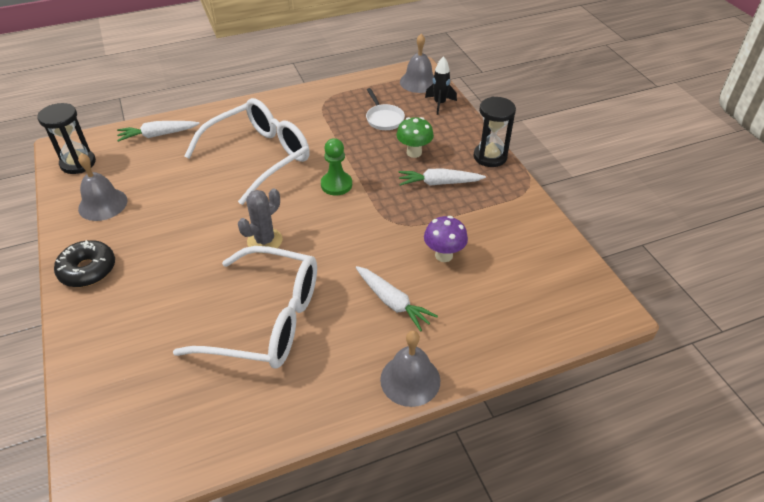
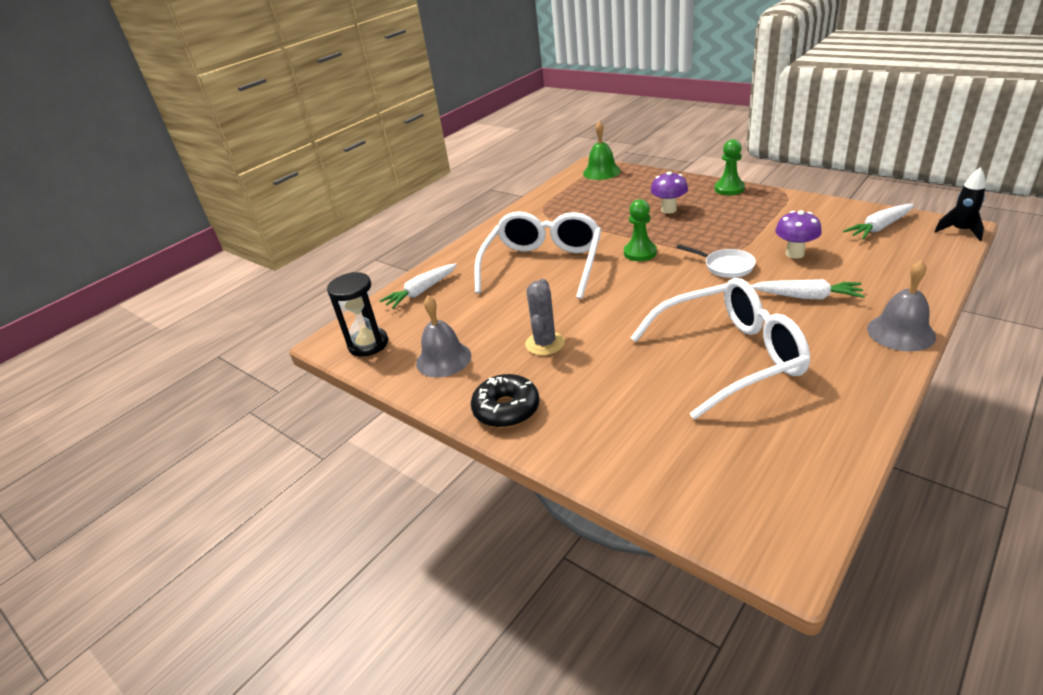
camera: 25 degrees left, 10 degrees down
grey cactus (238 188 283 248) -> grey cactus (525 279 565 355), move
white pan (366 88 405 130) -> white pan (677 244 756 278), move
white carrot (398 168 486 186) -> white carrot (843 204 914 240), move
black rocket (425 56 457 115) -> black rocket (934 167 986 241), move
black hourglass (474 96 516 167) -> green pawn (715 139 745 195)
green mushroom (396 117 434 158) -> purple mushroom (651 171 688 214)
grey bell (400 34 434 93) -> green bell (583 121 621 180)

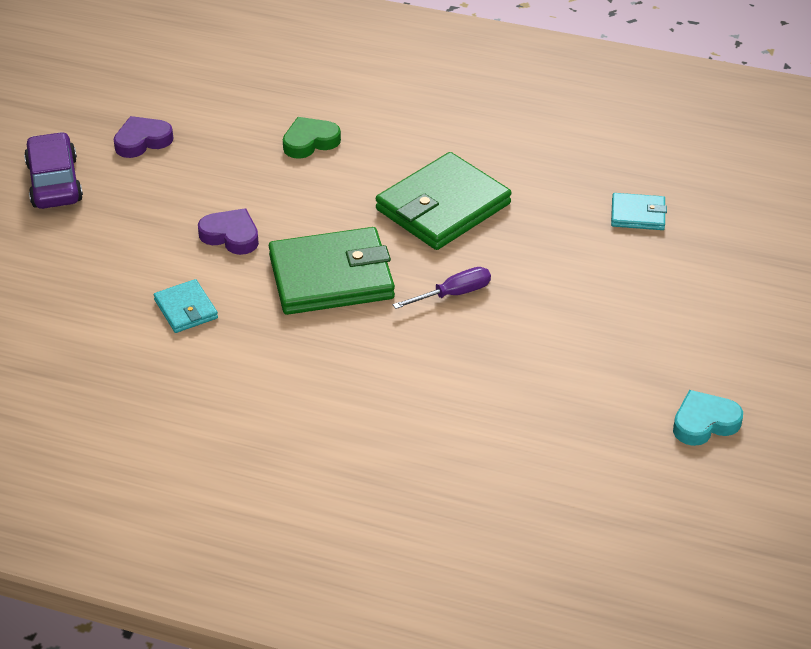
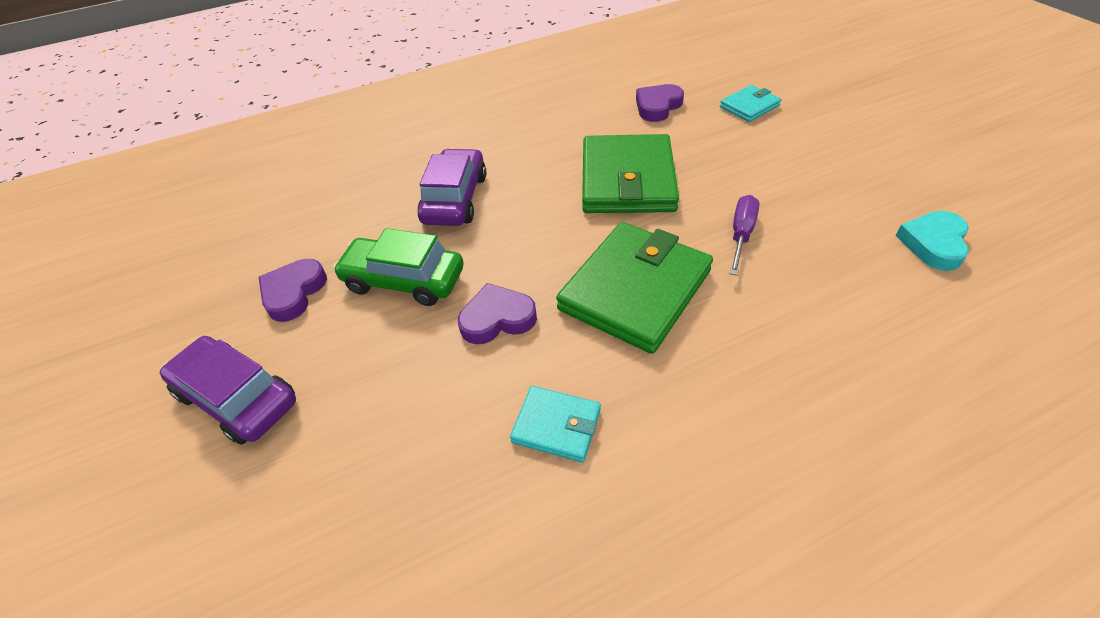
camera: 40 degrees left, 5 degrees up
none -> green car (333 228 464 306)
none -> purple heart (636 84 684 122)
turquoise heart (673 390 743 446) -> turquoise heart (895 211 969 271), move
green heart (283 117 341 159) -> purple car (418 148 486 226)

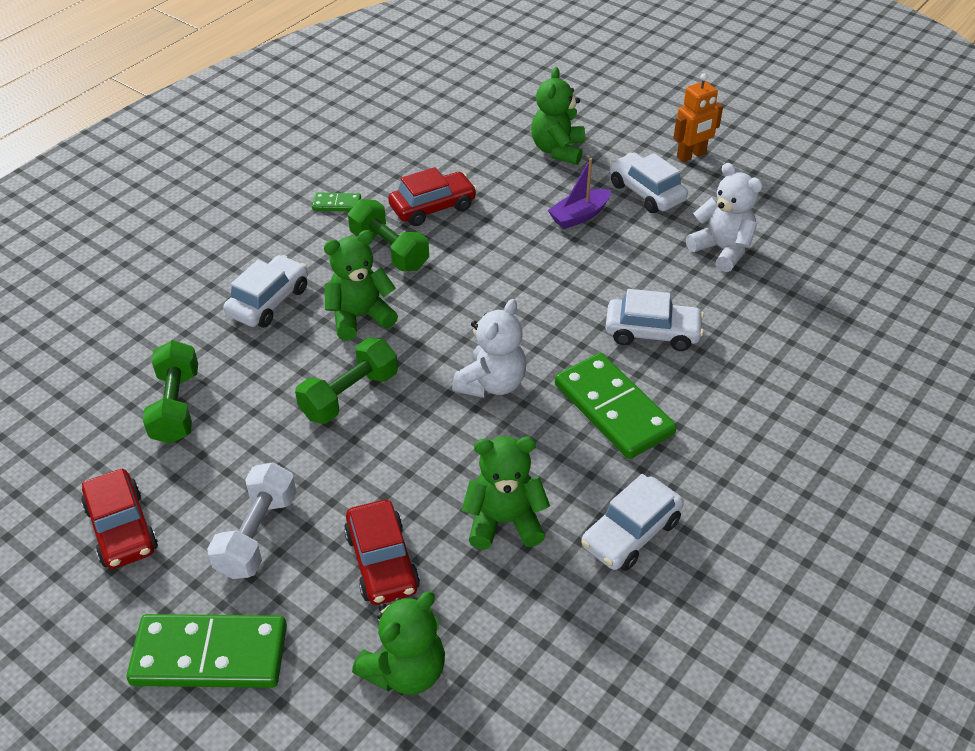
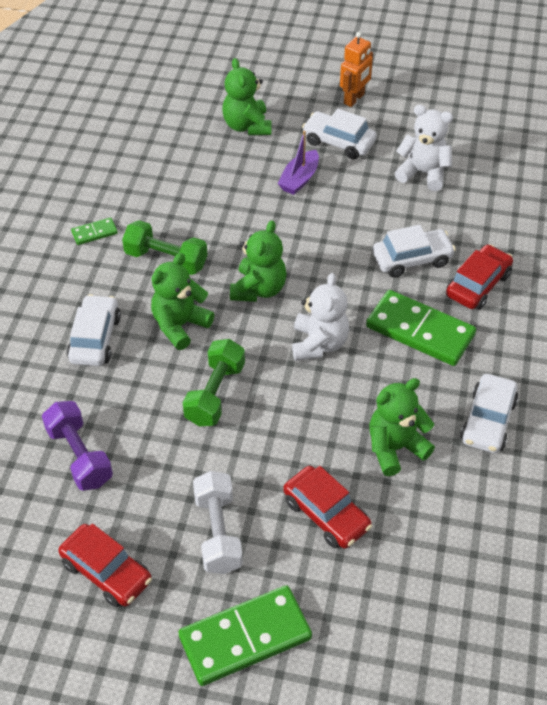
camera: 25 degrees left, 5 degrees up
green teddy bear (352 591 445 695) -> green teddy bear (230 220 287 302), move
red car (388 167 477 226) -> red car (446 244 513 310), move
green dumbbell (143 340 198 444) -> purple dumbbell (42 401 113 491)

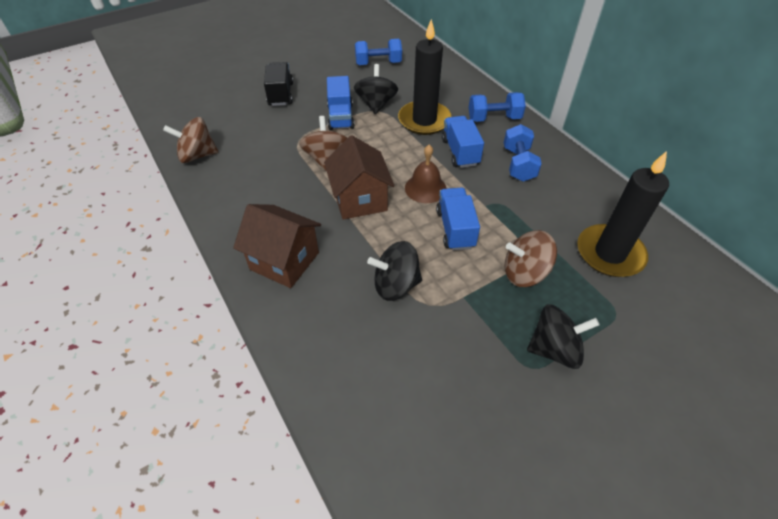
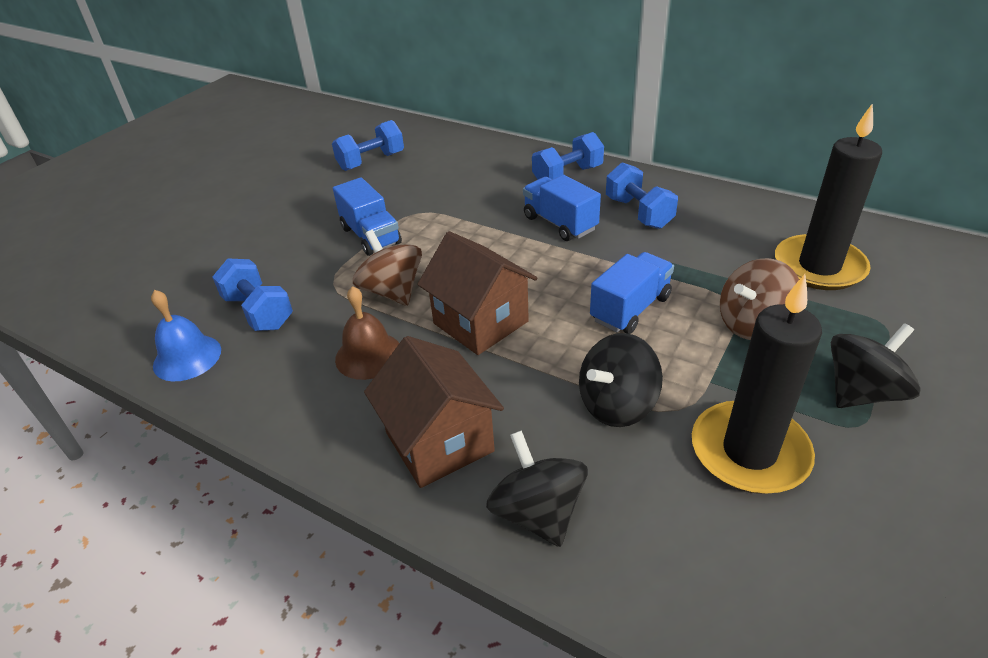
camera: 25 degrees left, 10 degrees down
black truck (264 62 293 106) -> none
none -> blue dumbbell (212 258 293 331)
black spinning top (354 64 398 114) -> black spinning top (486 430 588 547), move
black candle (398 19 452 135) -> black candle (692 274 822 494), move
brown bell (405 145 447 203) -> brown bell (335 286 399 380), move
brown spinning top (163 117 218 163) -> blue bell (151 290 221 381)
brown house (233 204 321 288) -> brown house (364 336 504 488), 60 degrees clockwise
blue truck (436 188 480 251) -> blue truck (590 252 674 334), 75 degrees clockwise

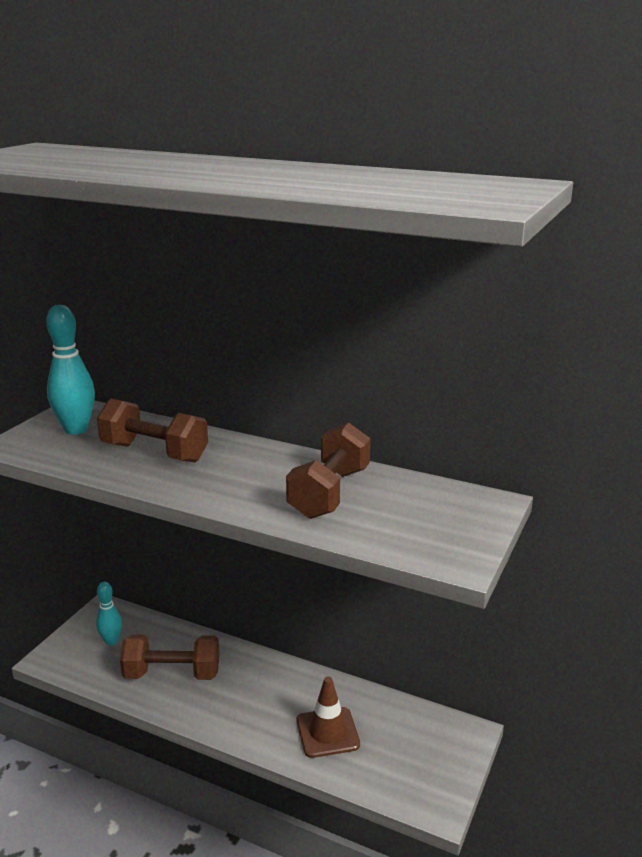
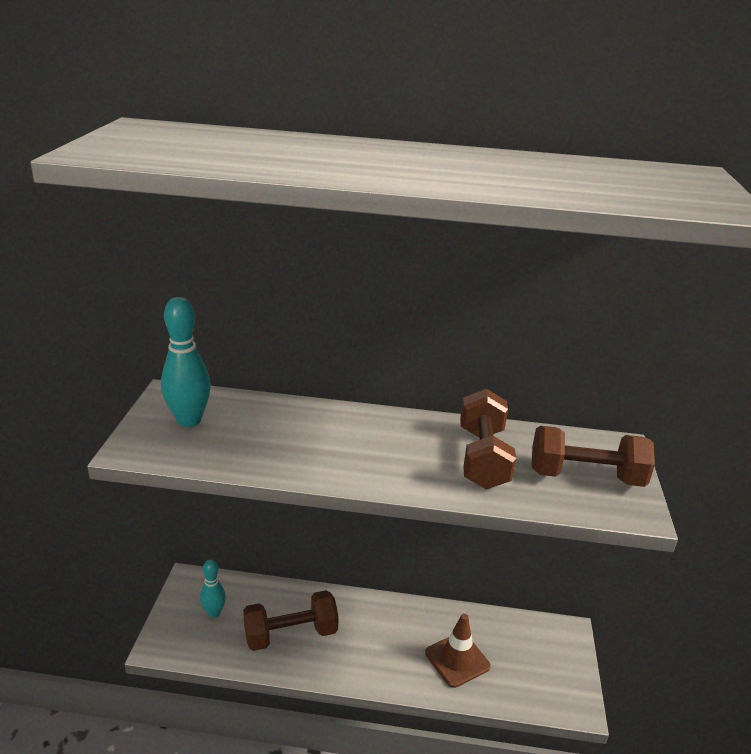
camera: 20 degrees left, 5 degrees up
brown dumbbell (97 398 208 462) -> brown dumbbell (532 426 655 487), move

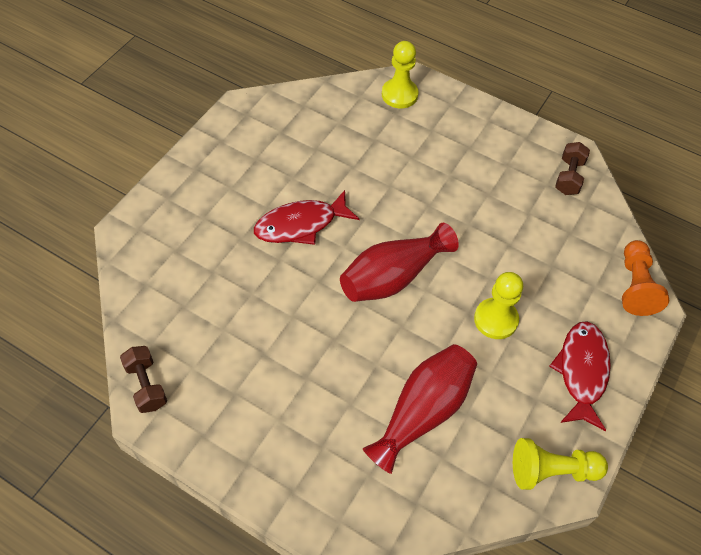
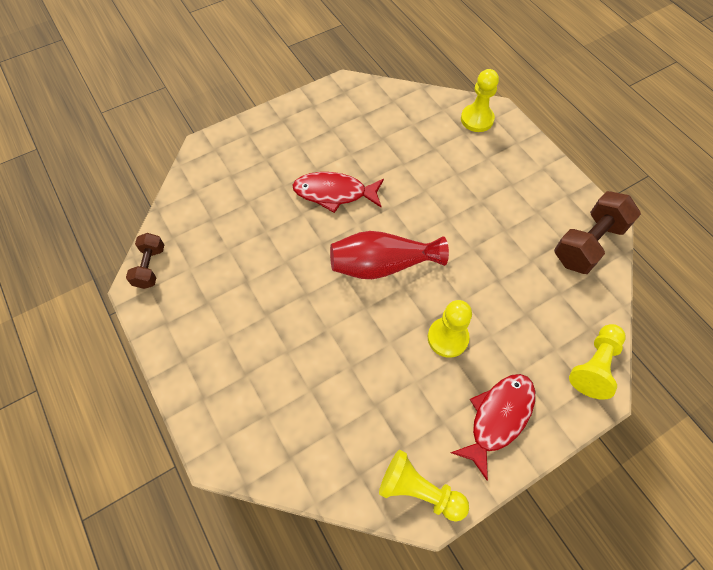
camera: 30 degrees right, 5 degrees up
red vase (363 344 477 474) -> none
orange pawn (622 240 669 316) -> yellow pawn (569 324 625 400)
brown dumbbell (555 142 590 195) -> brown dumbbell (554 191 641 274), x1.69

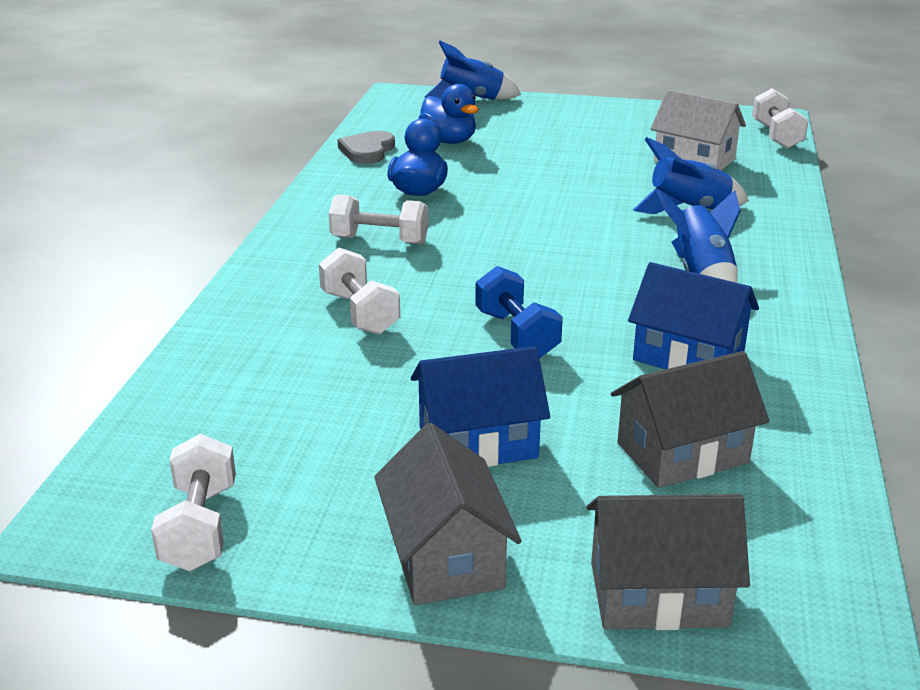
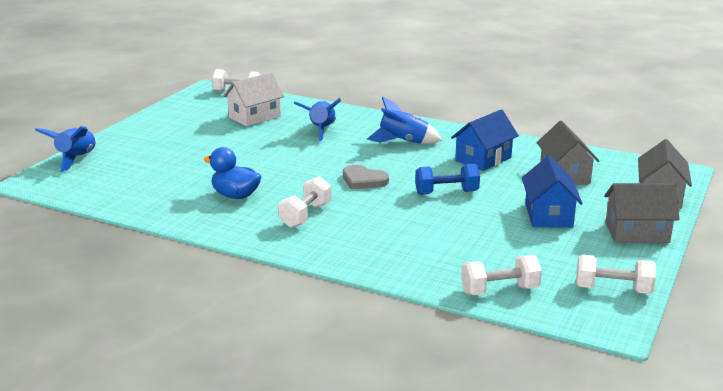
camera: 75 degrees left, 5 degrees down
blue duck (418 84 478 144) -> none
white dumbbell (319 248 400 335) -> white dumbbell (461 255 542 295), move
grey heart (338 131 395 164) -> grey heart (343 165 389 189), move

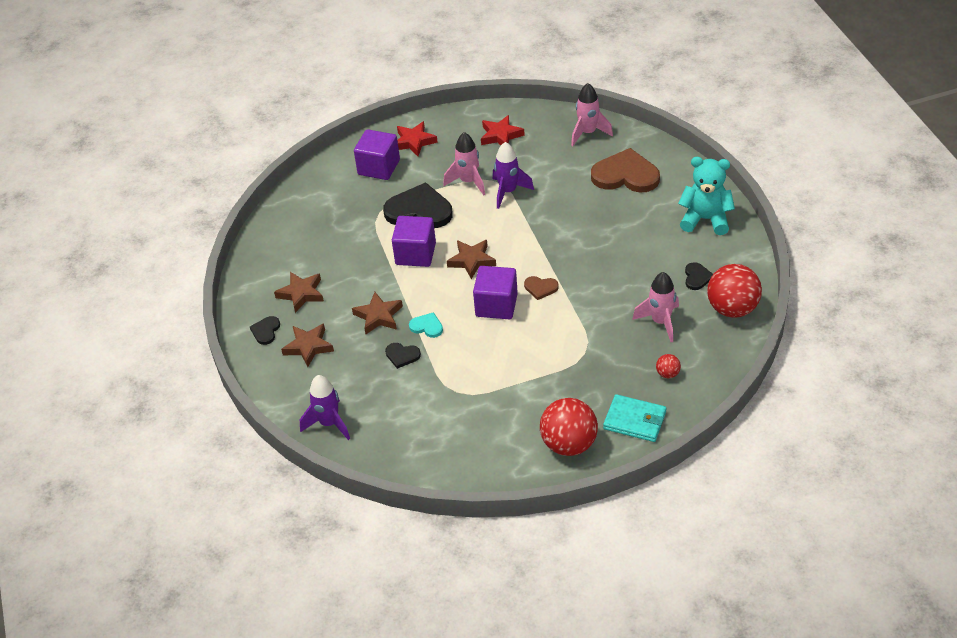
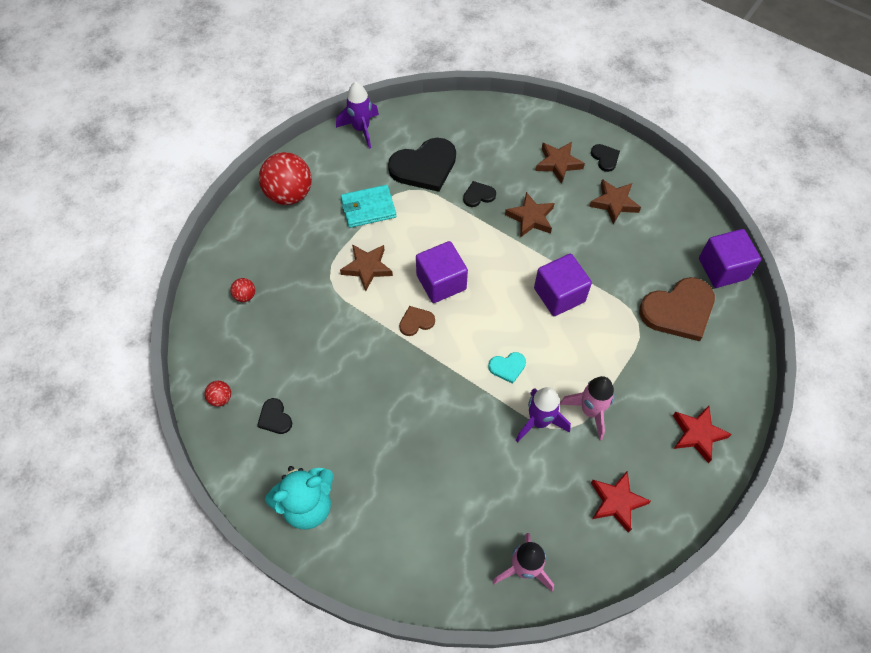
camera: 140 degrees right, 15 degrees up
pink rocket (632 272 679 342) -> none
purple rocket (300 375 350 440) -> purple rocket (336 82 379 149), move
purple cube (354 129 400 180) -> purple cube (699 229 761 288), move
black heart (383 182 453 228) -> black heart (388 138 456 192), move
turquoise heart (409 312 443 338) -> turquoise heart (488 352 526 384), move
brown star (447 240 496 279) -> brown star (340 244 393 292), move
brown heart (591 148 660 193) -> brown heart (639 277 715 341), move
turquoise wallet (603 394 666 442) -> turquoise wallet (341 185 396 228), move
red ball (707 264 762 318) -> red ball (204 381 231 407), x0.44

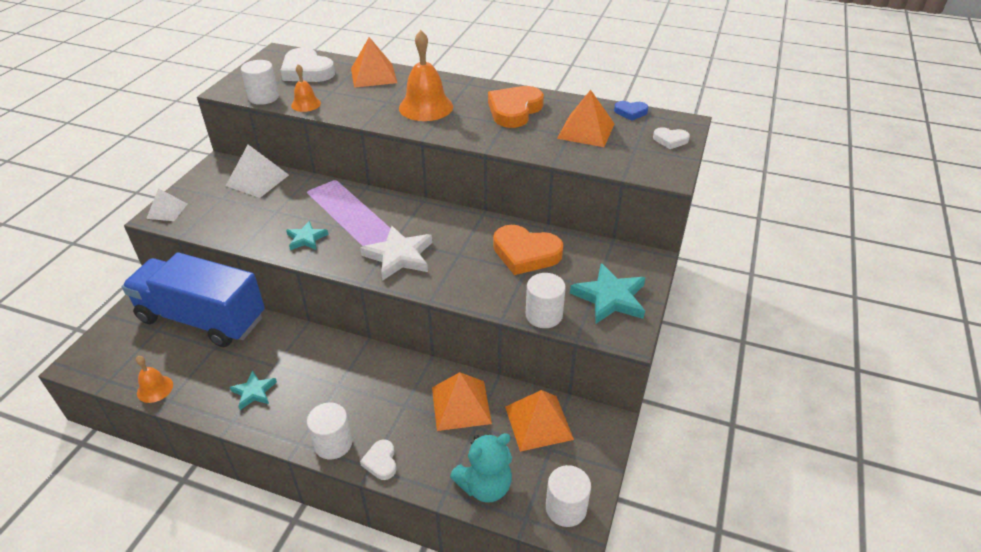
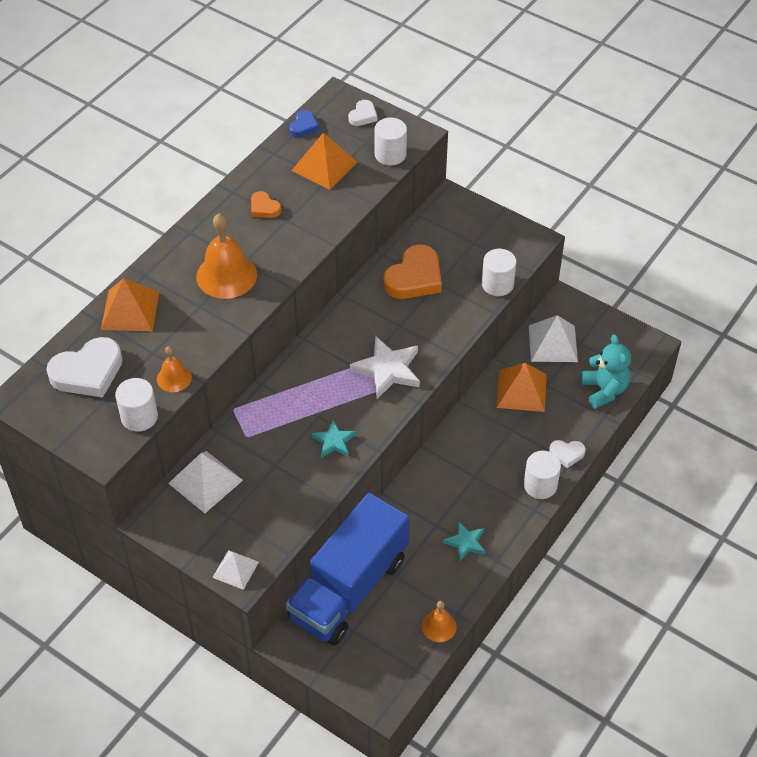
camera: 75 degrees left, 10 degrees up
turquoise star (570 263 645 324) -> none
white cylinder (546 465 591 527) -> white cylinder (374 117 407 165), move
orange pyramid (505 390 574 452) -> white pyramid (529 315 578 362)
orange heart (488 86 544 128) -> orange heart (251 191 281 218), x0.51

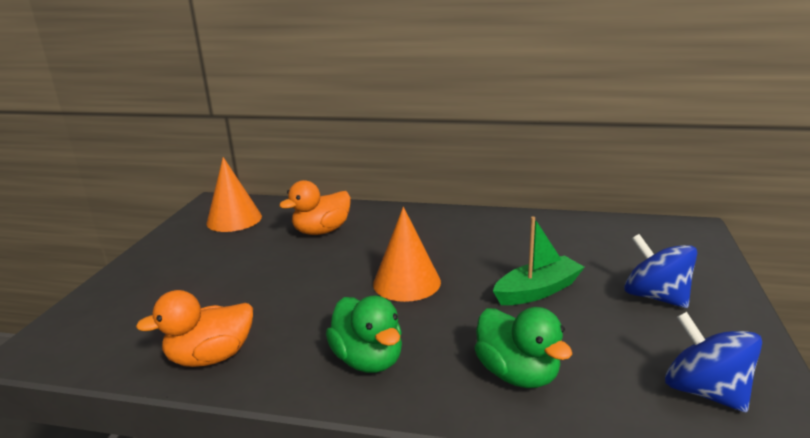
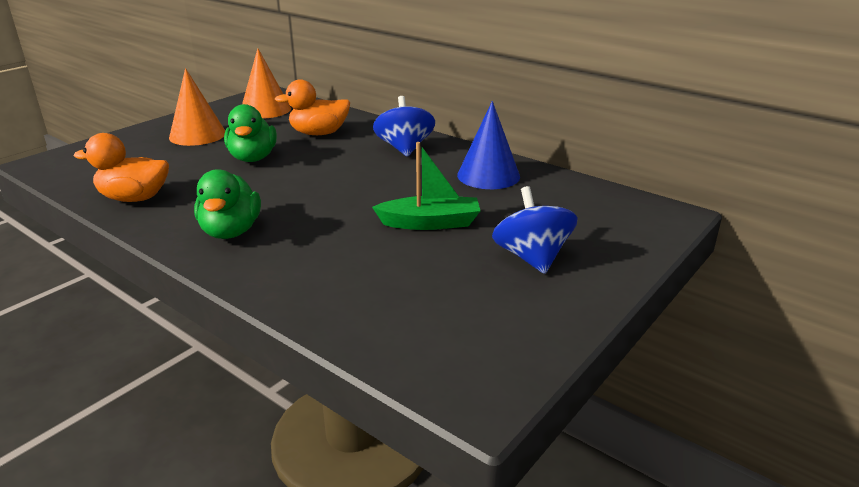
camera: 25 degrees right, 5 degrees up
none -> blue cone (457 101 520 189)
orange cone (373 207 441 302) -> orange cone (169 68 225 146), move
green duck (474 307 572 388) -> green duck (224 104 277 162), move
blue spinning top (665 312 762 413) -> blue spinning top (373 96 435 157), move

